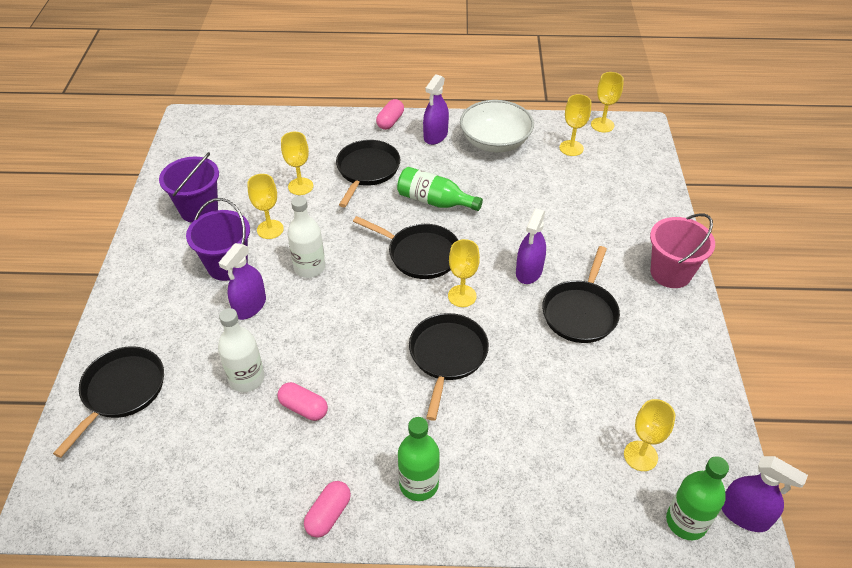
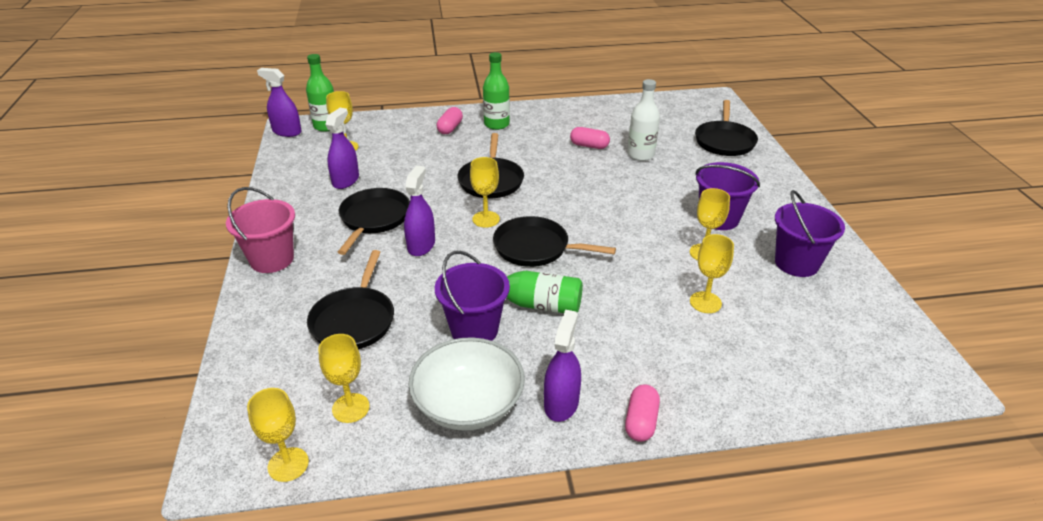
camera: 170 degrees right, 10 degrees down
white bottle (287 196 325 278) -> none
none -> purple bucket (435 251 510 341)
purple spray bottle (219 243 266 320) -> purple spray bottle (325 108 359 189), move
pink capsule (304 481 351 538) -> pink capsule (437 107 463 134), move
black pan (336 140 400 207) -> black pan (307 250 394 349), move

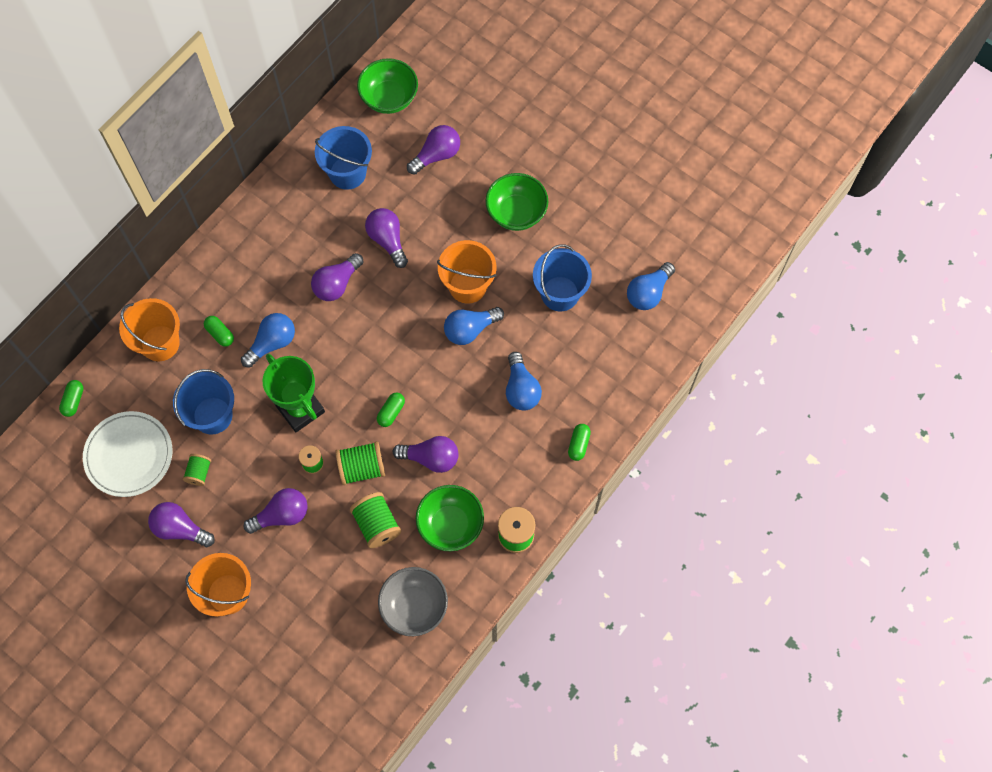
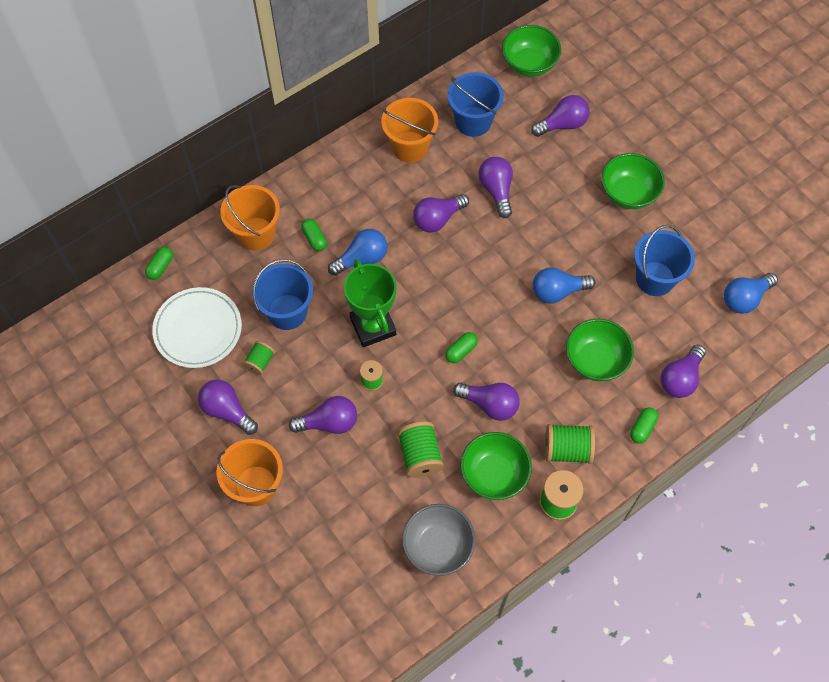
camera: 15 degrees right, 5 degrees down
none -> purple light bulb (660 345 706 398)
green spool (335 441 385 485) -> green spool (545 424 595 464), move
orange bucket (437 240 496 304) -> orange bucket (381 98 438 162), move
blue light bulb (506 352 542 411) -> green bowl (566 319 634 381)

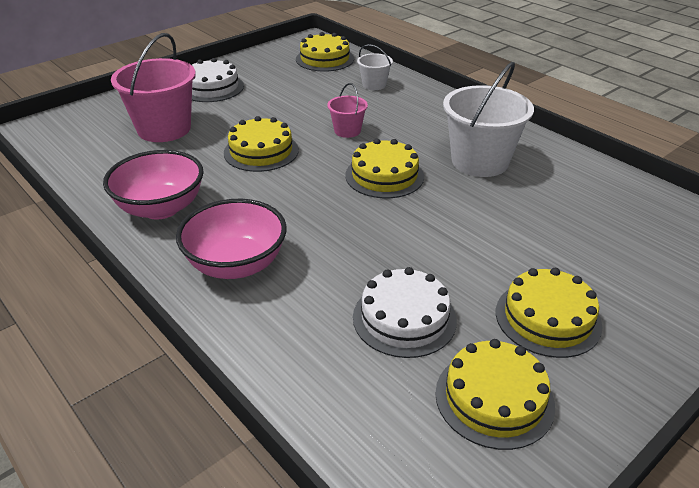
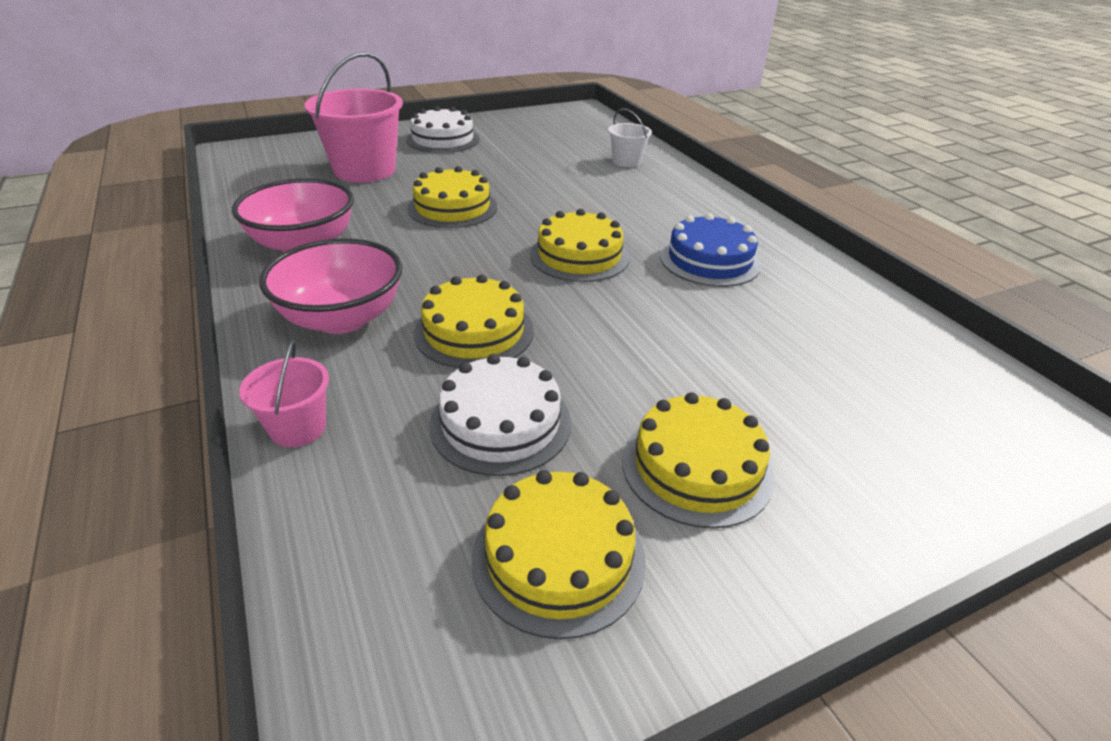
camera: 15 degrees right, 0 degrees up
yellow cake (296 32 354 72) -> yellow cake (414 275 534 368), move
pink bucket (327 83 368 138) -> pink bucket (239 340 329 447), move
white bucket (443 62 534 177) -> blue cake (660 213 761 287)

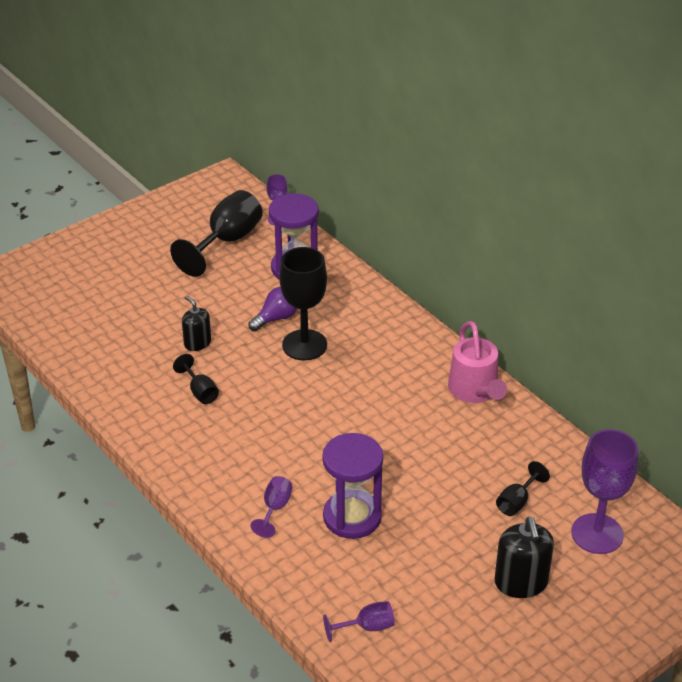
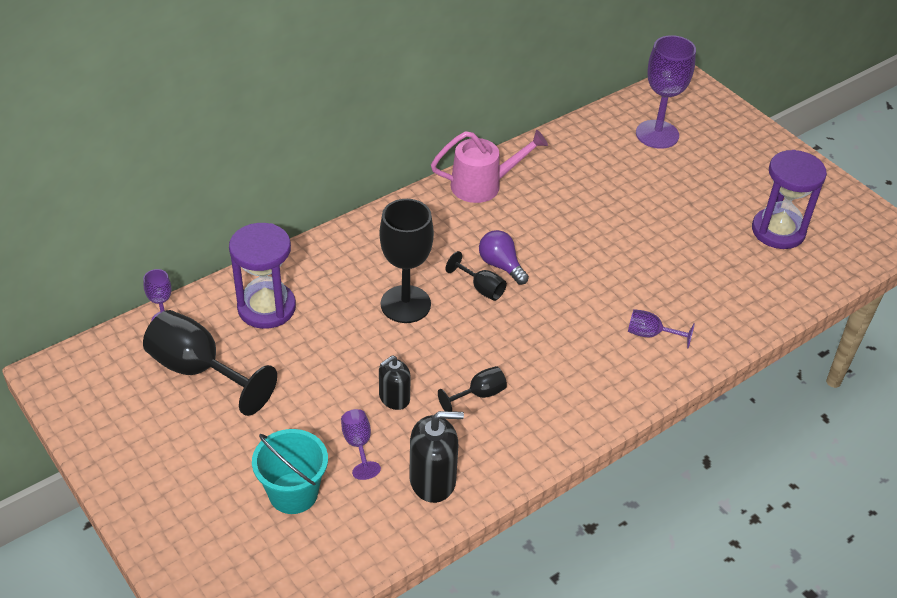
camera: 90 degrees left, 5 degrees up
none -> turquoise bucket (252 429 328 514)
purple light bulb (248 287 297 331) -> purple light bulb (479 230 529 285), move
purple hourglass (322 433 383 539) -> purple hourglass (752 150 827 249), move
purple goblet (323 601 395 642) -> purple goblet (341 409 381 480), move
black soap dispenser (495 517 554 598) -> black soap dispenser (409 411 464 503), move
black goblet (496 461 550 516) -> black goblet (446 251 507 301), move

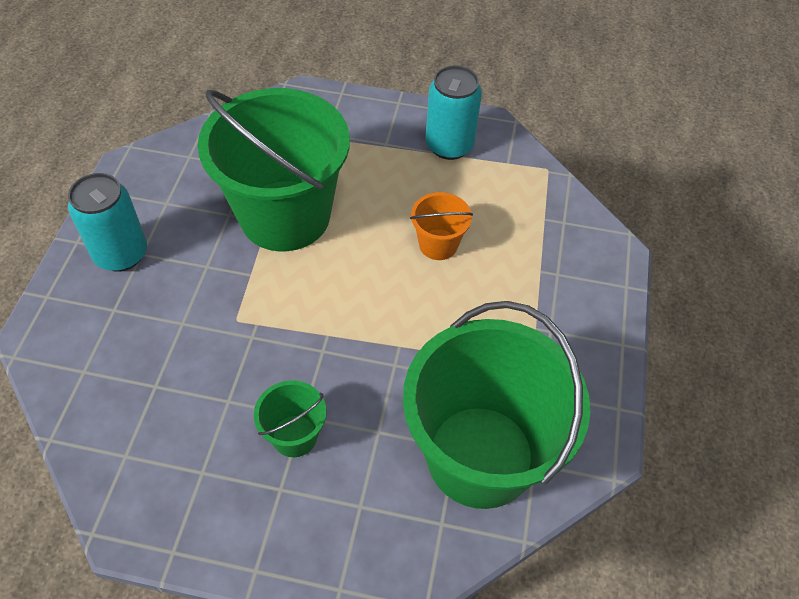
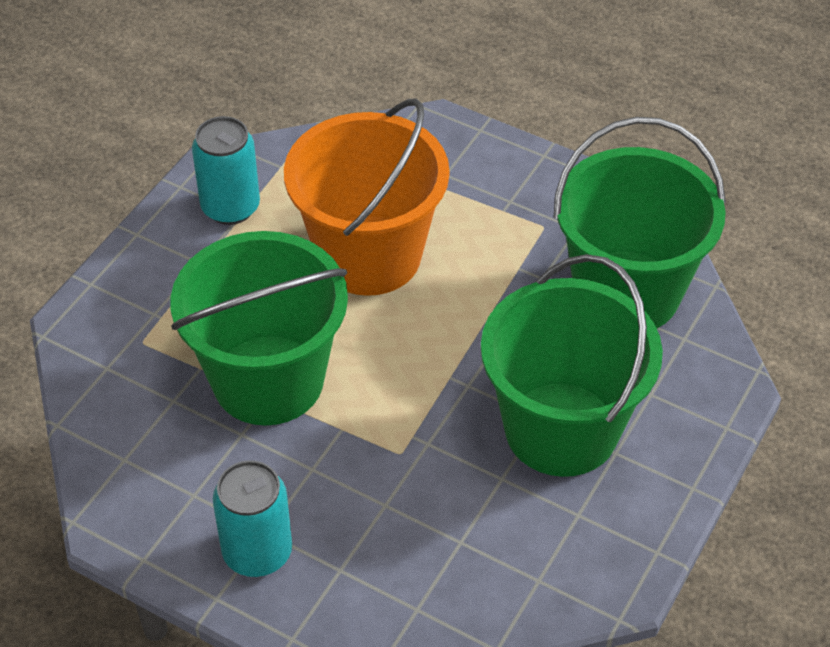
camera: 70 degrees left, 5 degrees down
green bucket (254 380 327 457) -> green bucket (481 254 663 477), x2.36
orange bucket (410 192 473 260) -> orange bucket (284 98 450 296), x2.36

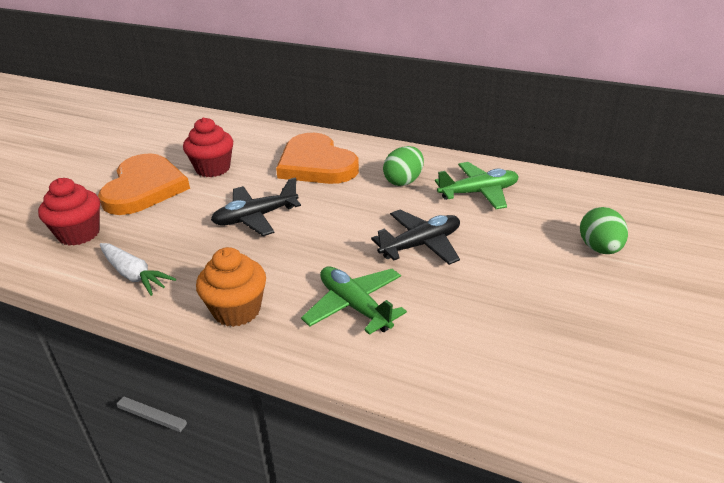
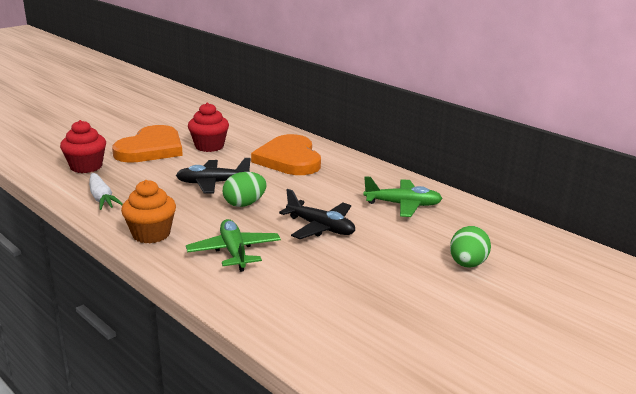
camera: 20 degrees right, 10 degrees down
green egg (383 146 424 186) -> green egg (223 172 267 207), move
black plane (371 210 460 265) -> black plane (279 189 355 239), 45 degrees clockwise

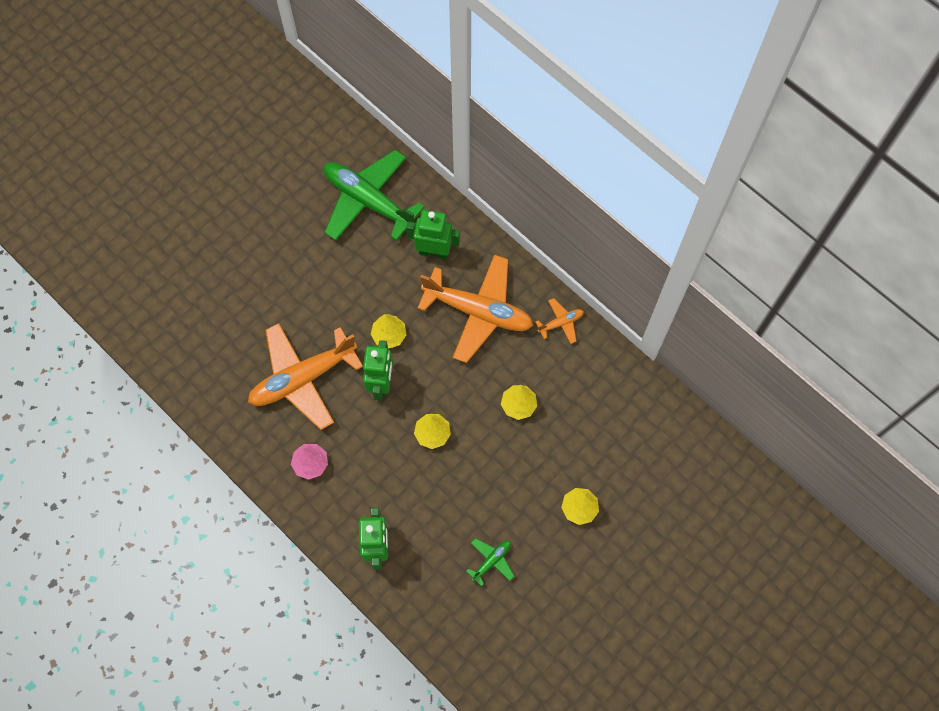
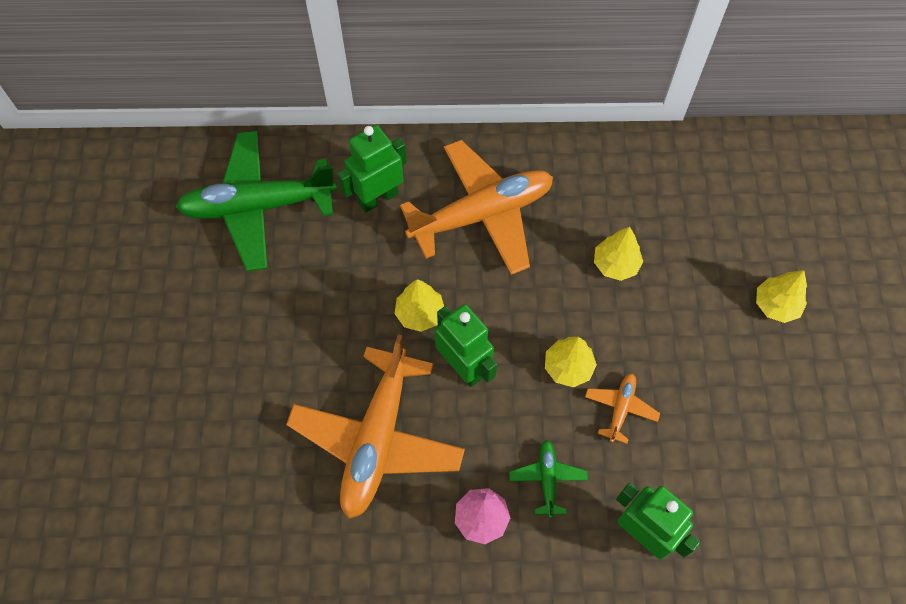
camera: 45 degrees left, 5 degrees down
green plane (466 538 515 587) -> green plane (509 440 588 518), move
orange plane (535 298 584 344) -> orange plane (585 373 660 444), move

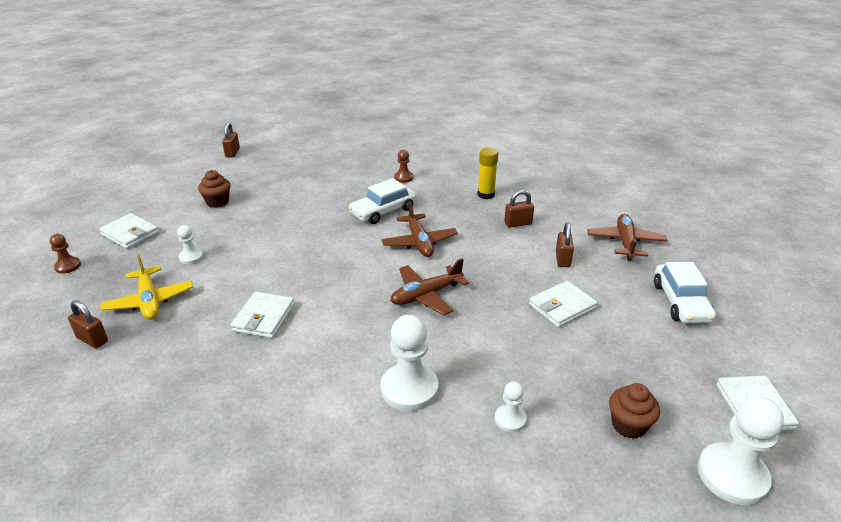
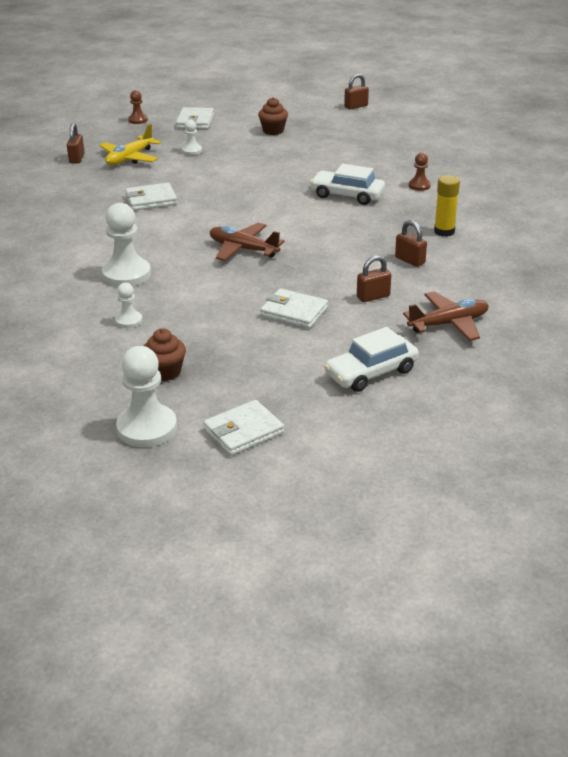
camera: 60 degrees right, 0 degrees up
brown plane (381 201 458 257) -> none

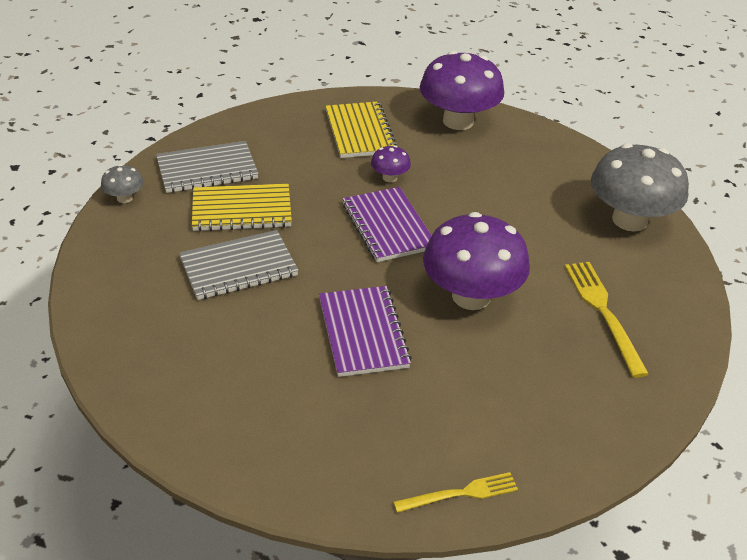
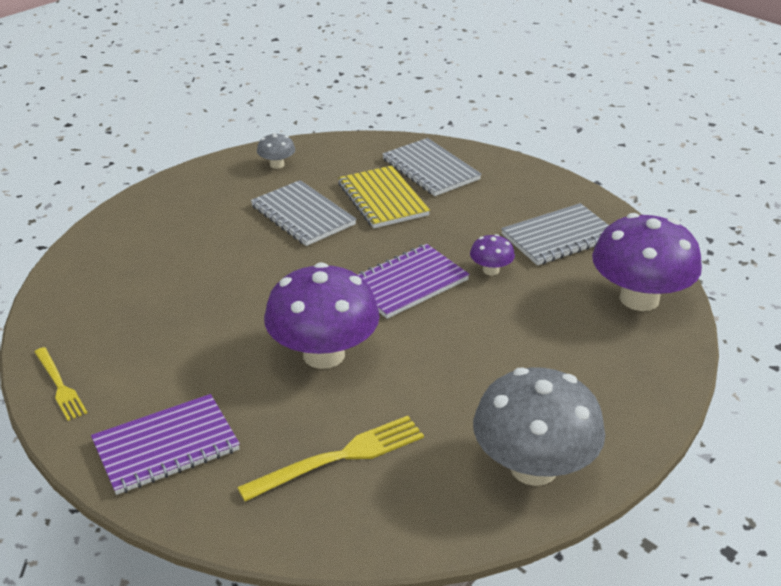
camera: 75 degrees right, 5 degrees down
grey mushroom (101 164 144 203) -> grey mushroom (257 133 295 169), move
purple notebook (319 286 412 377) -> purple notebook (91 394 240 495), move
yellow notebook (325 101 398 158) -> grey notebook (501 203 609 266)

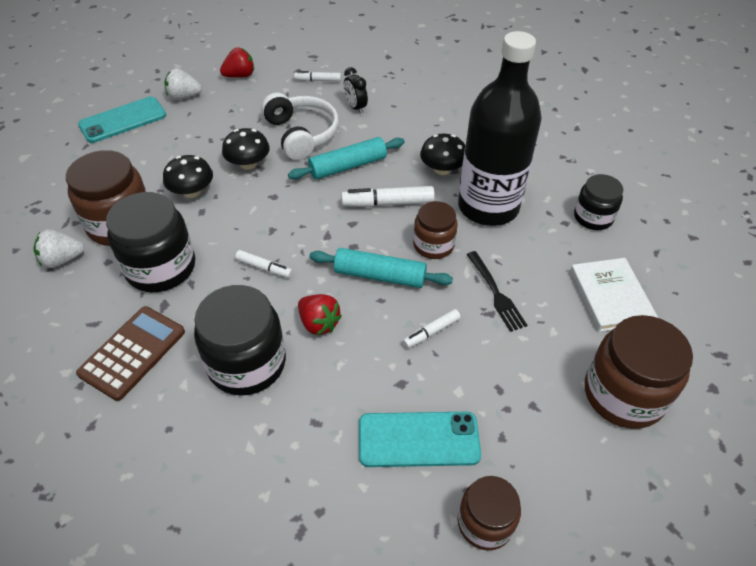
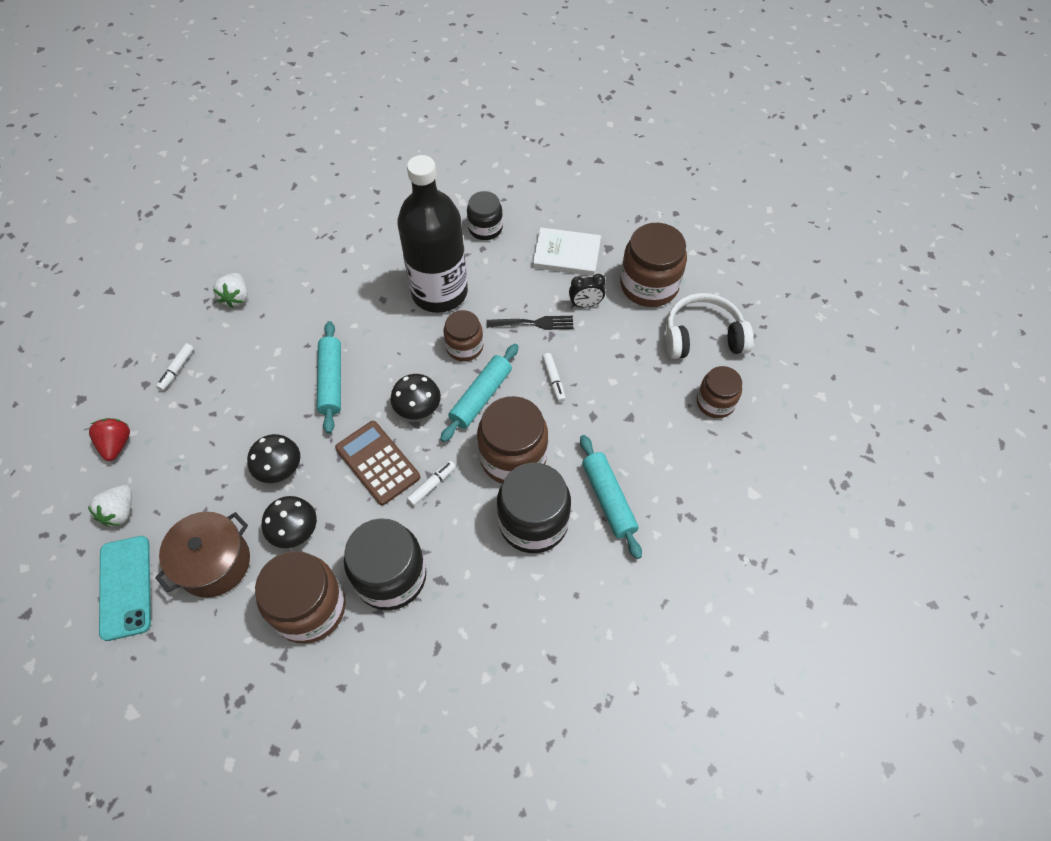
camera: 70 degrees left, 10 degrees up
white marker (341 186 435 207) -> none
turquoise phone (359 412 481 467) -> none
none -> brown pot (155 512 250 598)
none -> turquoise rolling pin (580 435 642 559)
white strawberry (34 229 84 268) -> white strawberry (213 273 248 308), move
brown calculator (76 306 185 401) -> brown calculator (335 421 420 505), move
white headphones (261 93 339 160) -> white headphones (666 293 753 359), move
black clock (344 67 368 114) -> black clock (569 274 605 308), move
black mushroom (420 133 465 175) -> black mushroom (391 374 441 419), move
red strawberry (298 294 342 335) -> brown jar (477 396 548 484)

